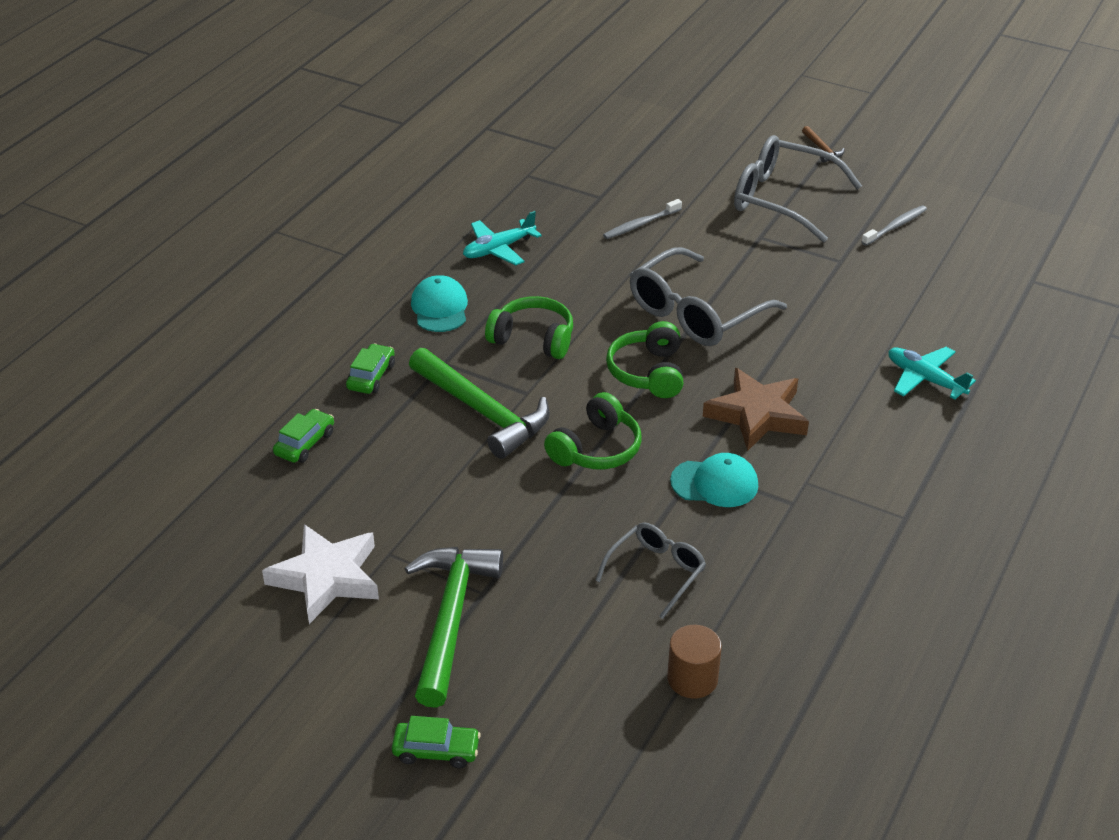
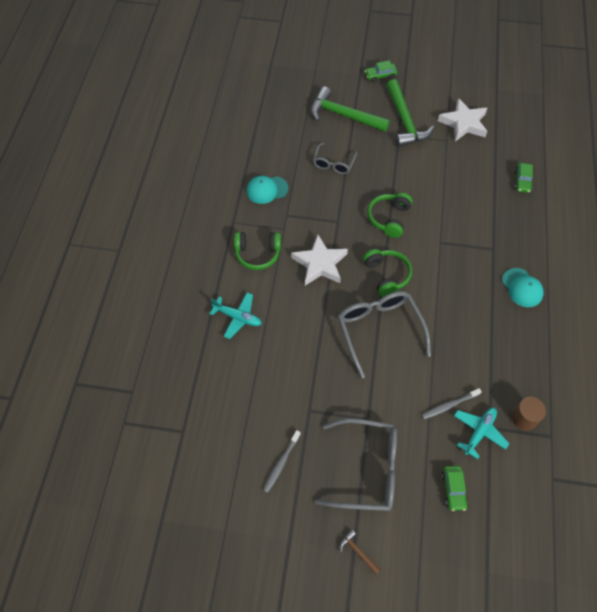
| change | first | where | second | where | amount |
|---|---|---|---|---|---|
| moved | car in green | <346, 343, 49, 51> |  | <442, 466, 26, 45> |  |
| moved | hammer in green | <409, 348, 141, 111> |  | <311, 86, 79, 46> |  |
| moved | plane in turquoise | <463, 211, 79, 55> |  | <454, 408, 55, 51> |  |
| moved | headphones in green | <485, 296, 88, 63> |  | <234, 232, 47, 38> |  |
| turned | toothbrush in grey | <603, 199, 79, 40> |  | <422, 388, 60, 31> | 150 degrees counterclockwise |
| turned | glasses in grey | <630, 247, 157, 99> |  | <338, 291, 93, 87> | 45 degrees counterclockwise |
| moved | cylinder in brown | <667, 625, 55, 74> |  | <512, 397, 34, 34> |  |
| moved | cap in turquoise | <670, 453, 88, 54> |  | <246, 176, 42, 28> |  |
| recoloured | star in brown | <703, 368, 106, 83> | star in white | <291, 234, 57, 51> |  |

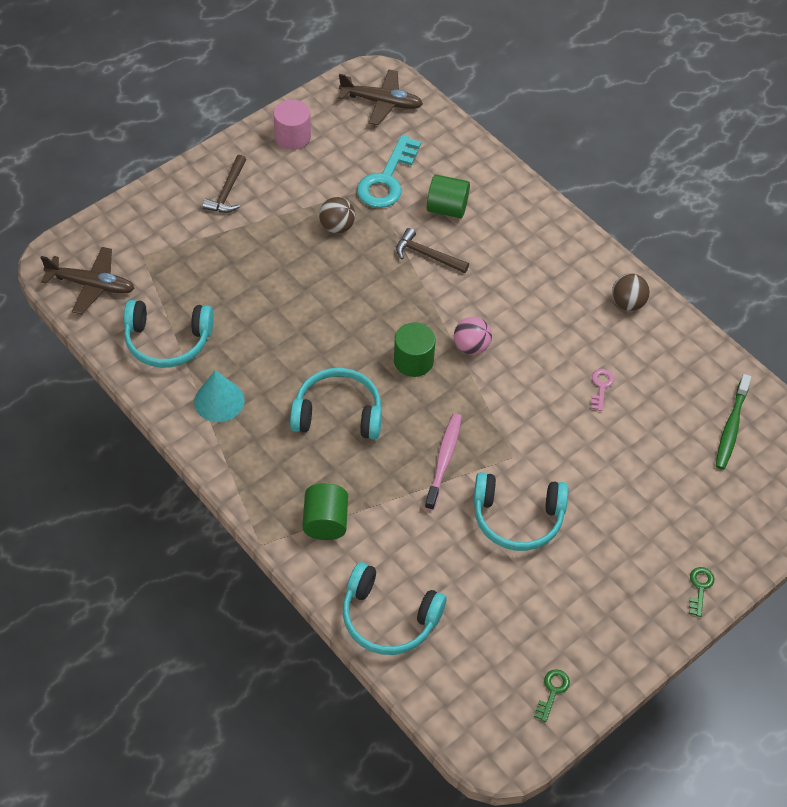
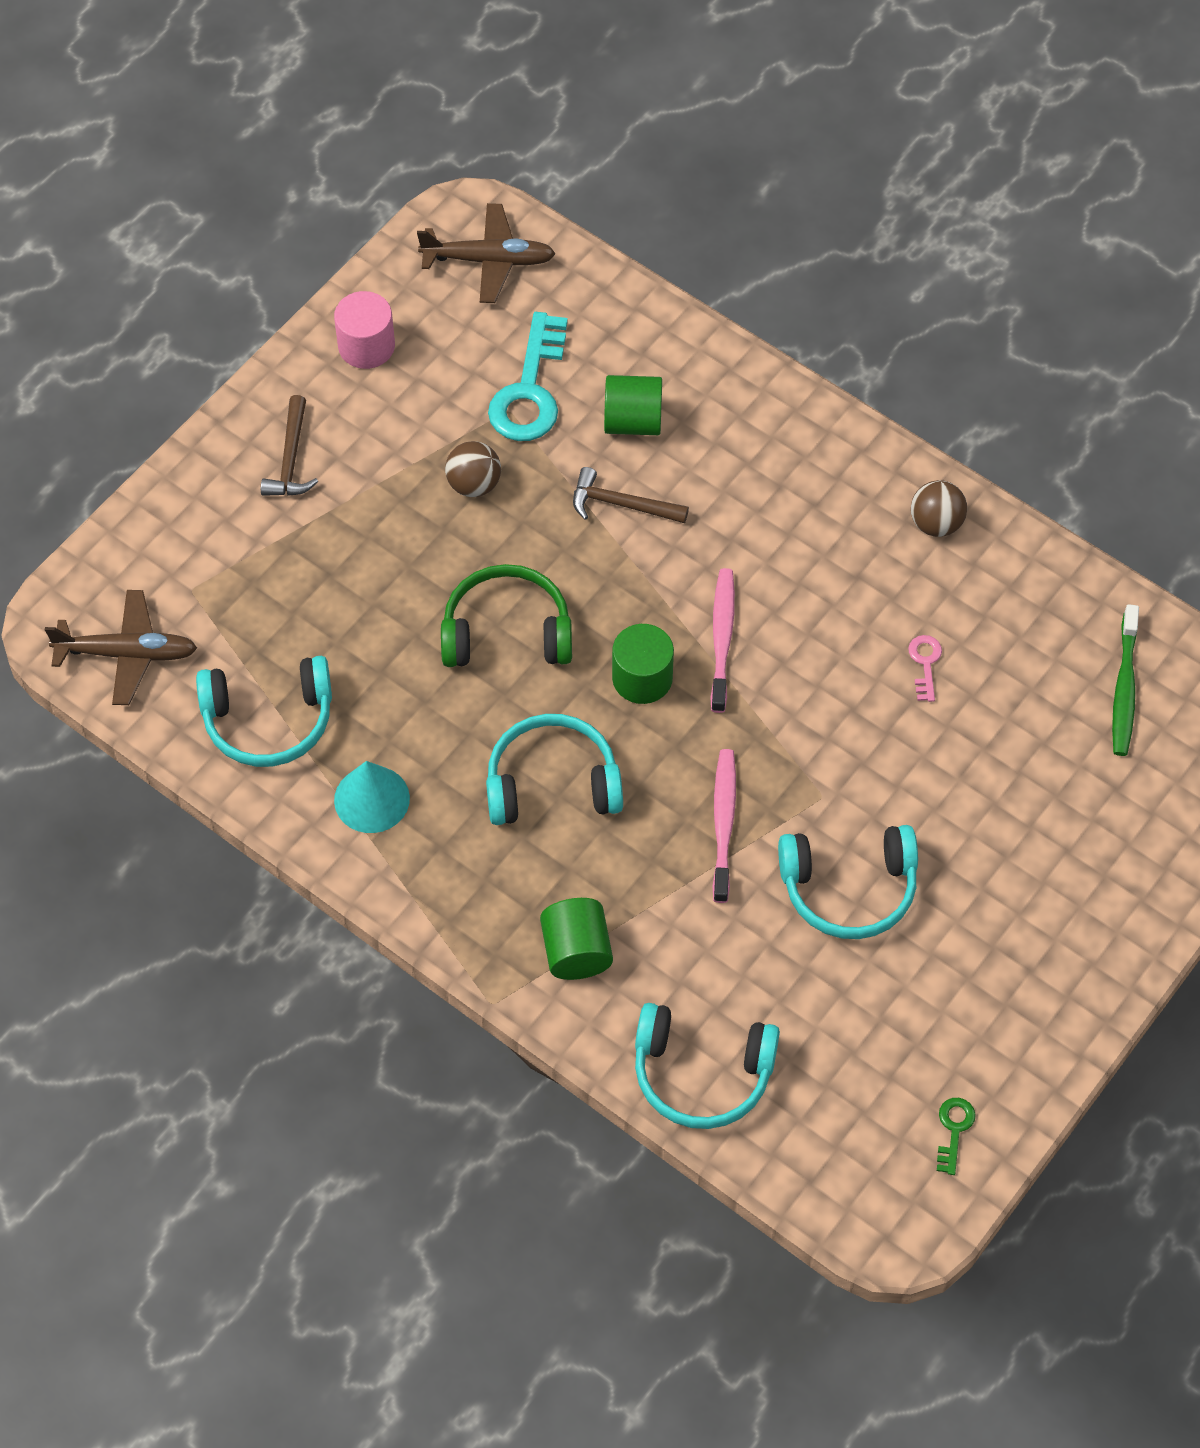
| change | first | where | second | where | amount |
|---|---|---|---|---|---|
| replaced | ball in pink | <454, 317, 38, 38> | toothbrush in pink | <711, 568, 24, 145> |  |
| removed | key in green | <689, 567, 26, 50> |  |  |  |
| added |  |  | headphones in green | <441, 564, 131, 103> |  |

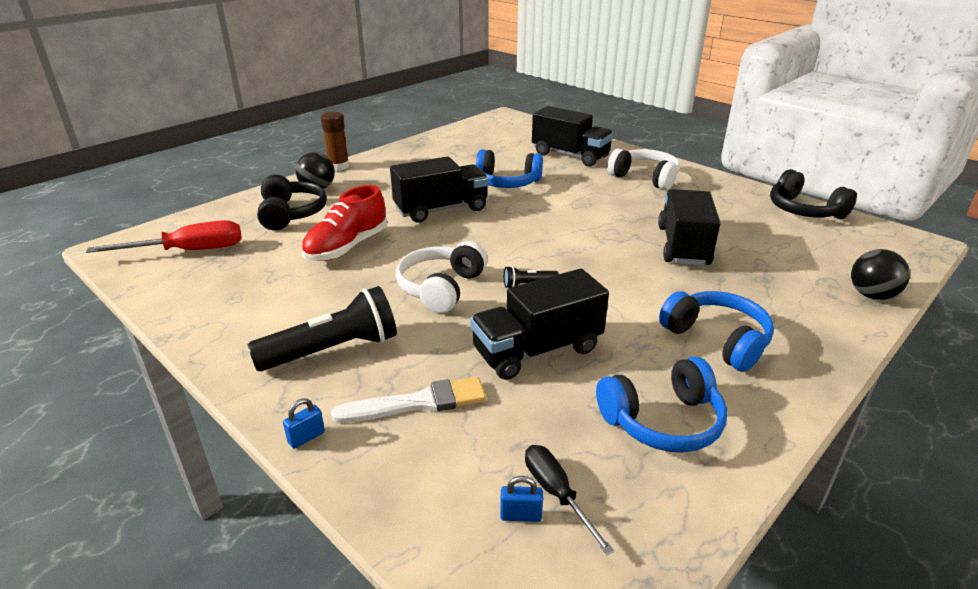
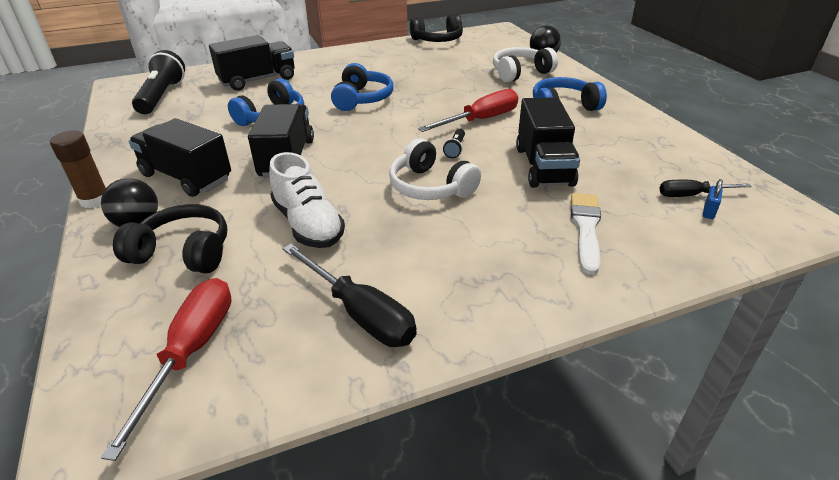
| change | first | where | second | where | amount |
|---|---|---|---|---|---|
| moved | flashlight in black | <248, 286, 149, 85> |  | <132, 50, 53, 64> |  |
| removed | padlock in blue | <283, 398, 42, 51> |  |  |  |
| recoloured | shoe in red | <301, 185, 86, 76> | shoe in white | <269, 152, 76, 96> |  |
| moved | headphones in blue | <596, 357, 131, 96> |  | <331, 63, 63, 48> |  |
| moved | headphones in white | <607, 149, 73, 41> |  | <493, 47, 65, 36> |  |
| moved | truck in black | <658, 189, 63, 77> |  | <129, 118, 102, 79> |  |
| added |  |  | screwdriver in black | <283, 244, 134, 103> |  |
| added |  |  | screwdriver in red | <418, 89, 100, 43> |  |

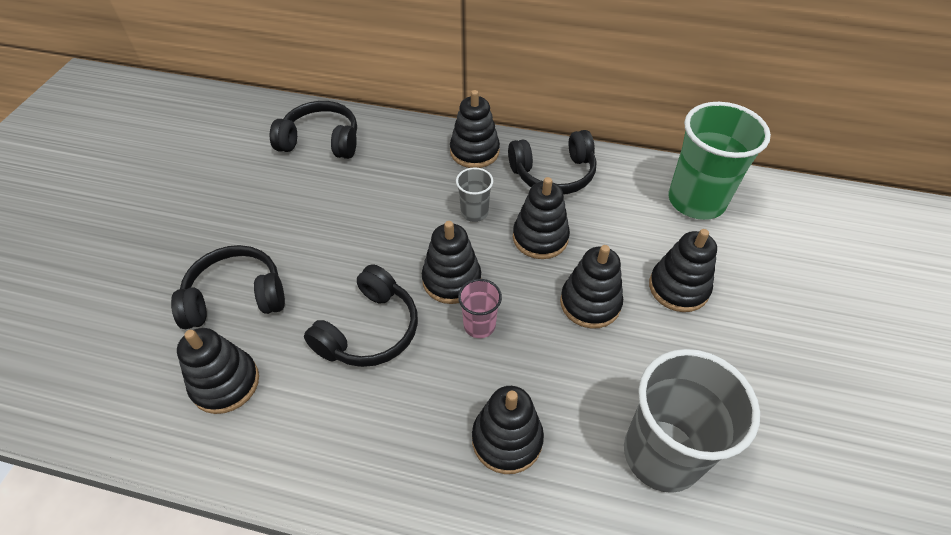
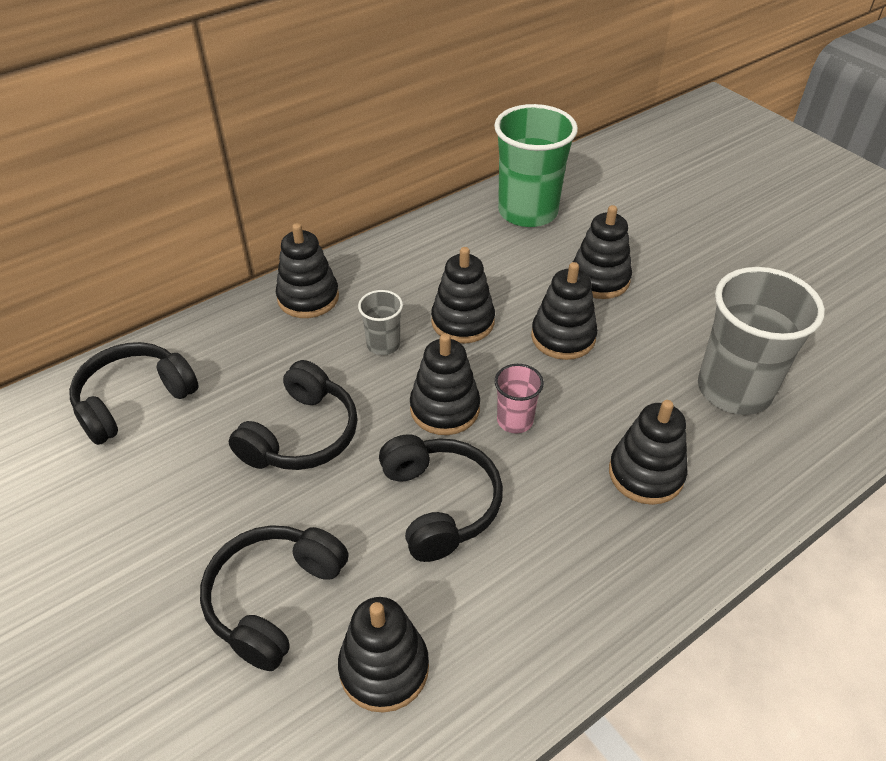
| change | first | where | second | where | amount |
|---|---|---|---|---|---|
| moved | headphones in black | <508, 130, 88, 65> |  | <229, 360, 128, 110> |  |

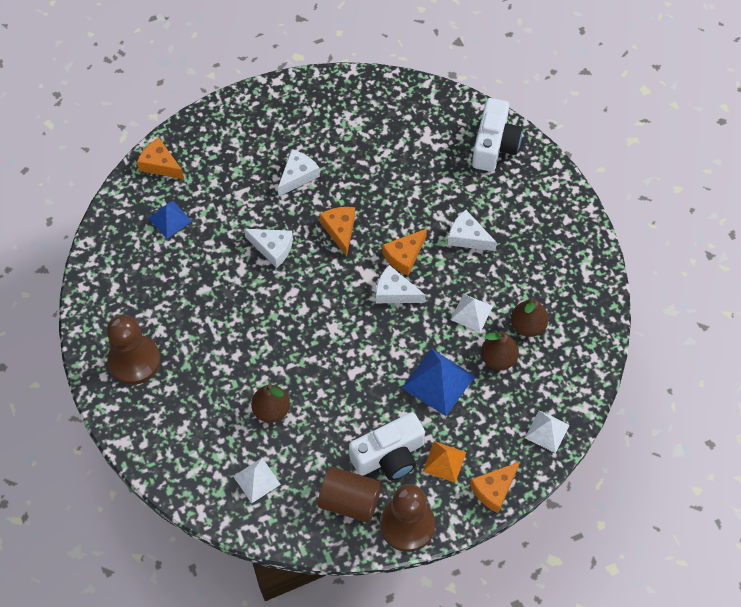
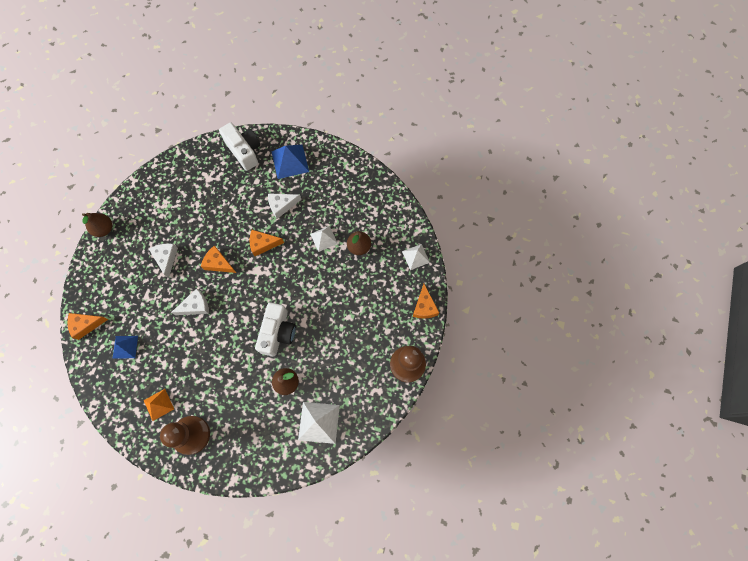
| change | first | where | second | where | amount |
|---|---|---|---|---|---|
| resized | pyramid in white | <233, 458, 48, 45> |  | <298, 402, 42, 42> | x1.59 |
| removed | cylinder in brown | <318, 467, 64, 56> |  |  |  |
| moved | camera in white | <349, 412, 76, 68> |  | <255, 303, 41, 53> |  |
| removed | cheese in white | <376, 265, 49, 38> |  |  |  |
| turned | cheese in orange | <382, 229, 45, 47> |  | <250, 230, 34, 26> | 90 degrees clockwise |
| moved | pyramid in blue | <402, 349, 73, 67> |  | <272, 145, 37, 34> |  |
| moved | pyramid in orange | <423, 441, 43, 42> |  | <144, 389, 30, 32> |  |
| moved | pear in brown | <511, 298, 37, 39> |  | <82, 213, 30, 24> |  |

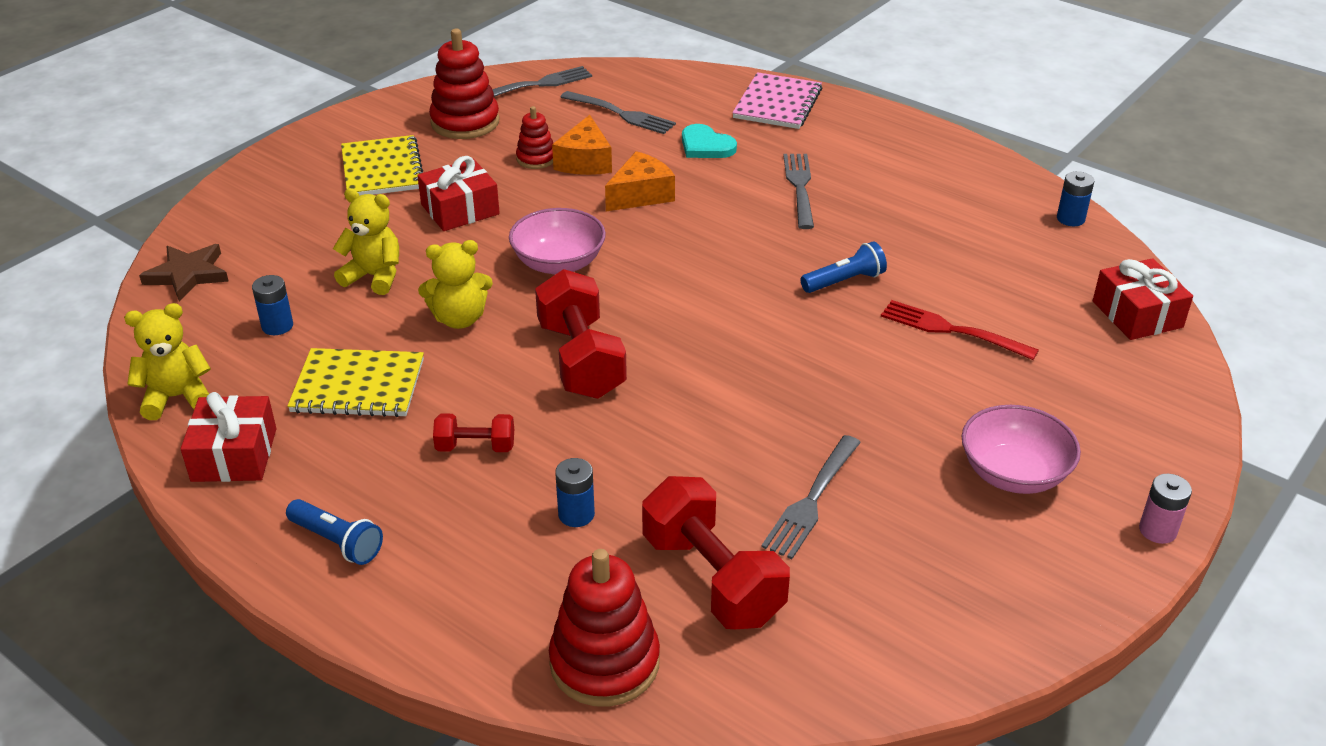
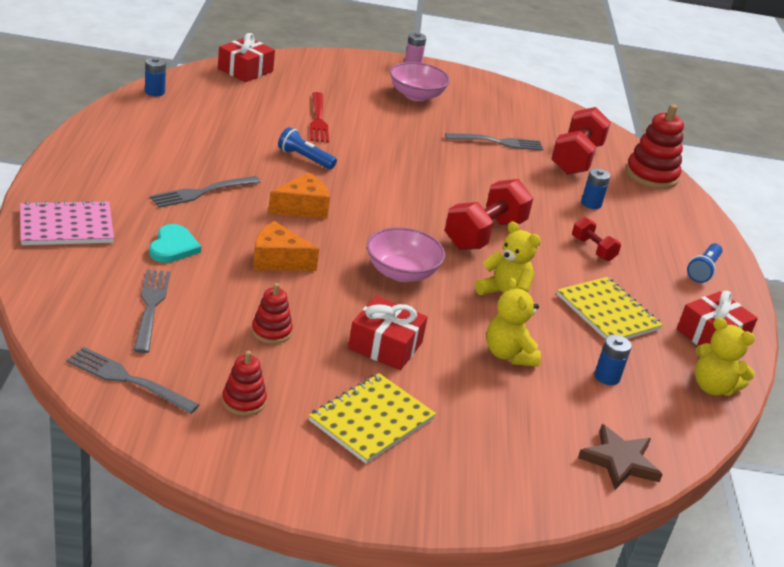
| change | first | where | second | where | amount |
|---|---|---|---|---|---|
| turned | flashlight in blue | <286, 499, 97, 66> |  | <687, 243, 35, 40> | 150 degrees counterclockwise |
| resized | stacking toy in red | <429, 29, 71, 110> |  | <222, 351, 45, 65> | x0.56 |
| moved | cheese in orange | <552, 115, 60, 60> |  | <268, 172, 62, 47> |  |

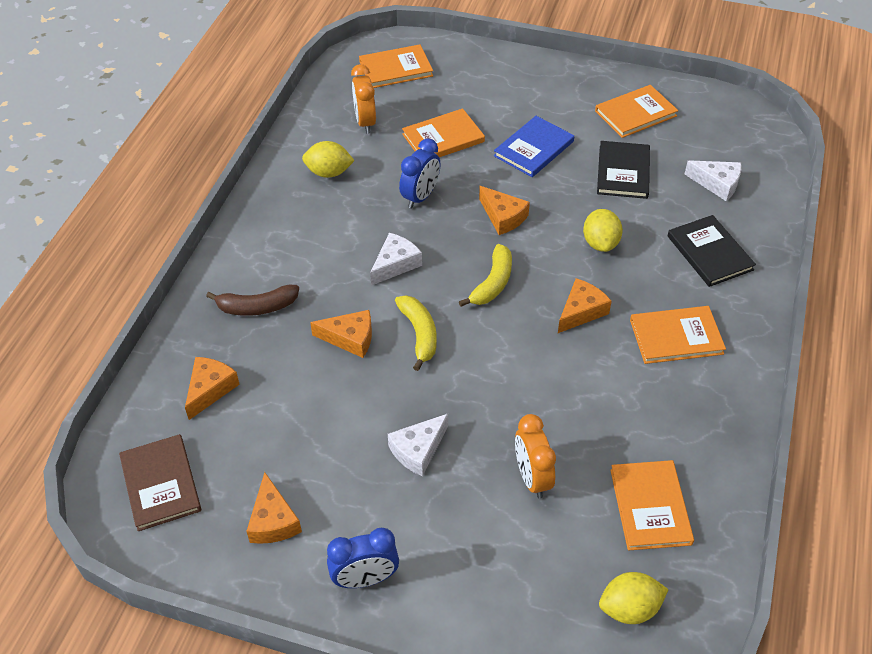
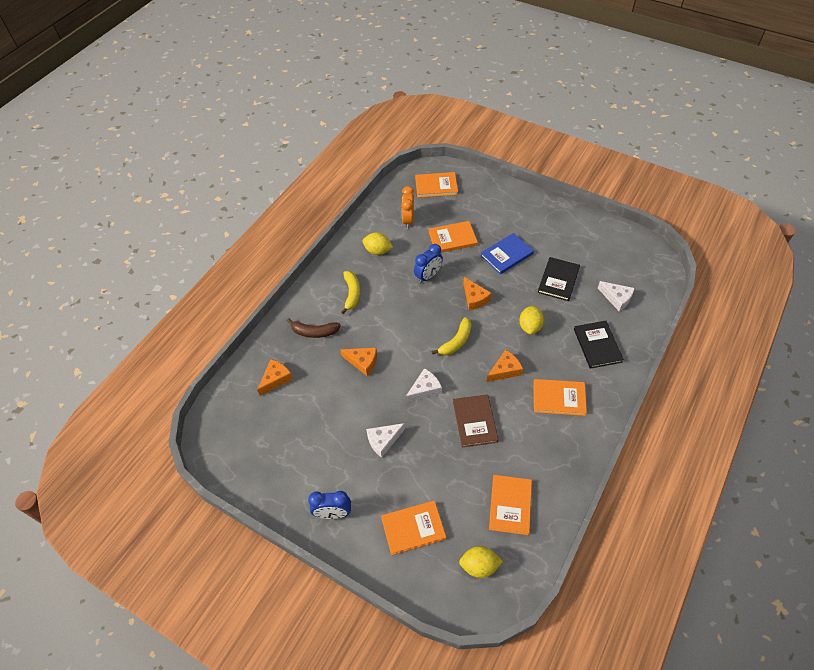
| change | first | where | second | where | amount |
|---|---|---|---|---|---|
| moved | book in brown | <119, 434, 82, 97> |  | <453, 394, 46, 53> |  |
| removed | cheese in orange | <246, 472, 56, 72> |  |  |  |
| moved | cheese in white | <370, 233, 52, 53> |  | <406, 368, 36, 34> |  |
| moved | banana in yellow | <395, 295, 42, 76> |  | <341, 271, 19, 43> |  |
| removed | clock in orange | <515, 414, 41, 85> |  |  |  |
| moved | book in orange | <595, 85, 83, 53> |  | <381, 501, 65, 54> |  |

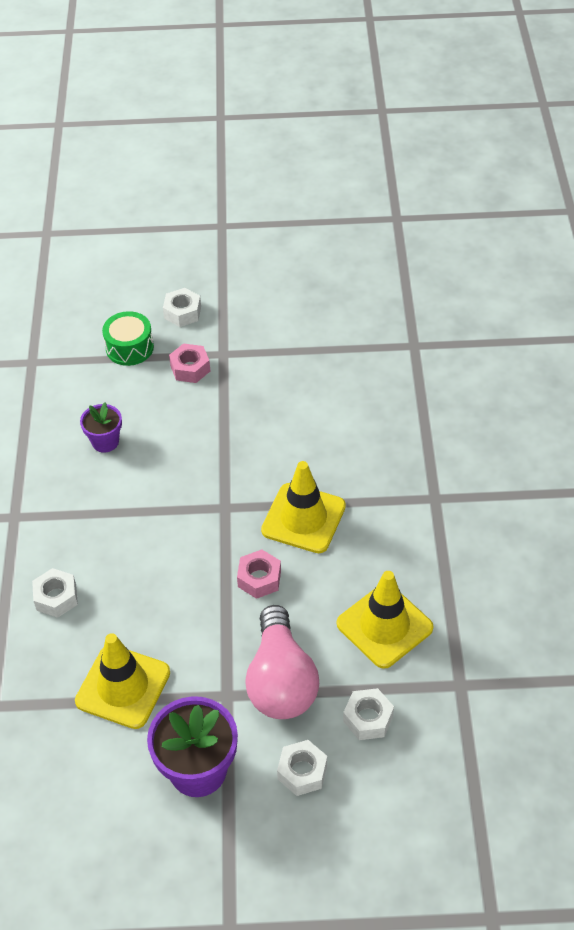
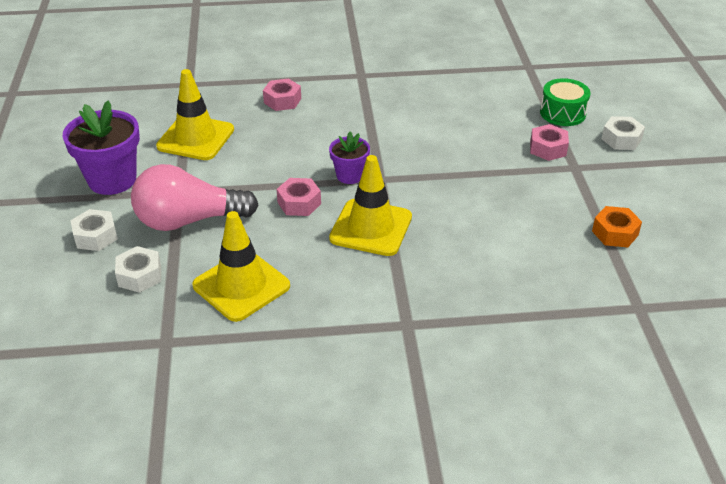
| change | first | where | second | where | amount |
|---|---|---|---|---|---|
| recoloured | nut in white | <32, 568, 46, 50> | nut in pink | <263, 78, 38, 33> |  |
| moved | flower pot in purple | <80, 403, 42, 50> |  | <329, 132, 41, 52> |  |
| added |  |  | nut in orange | <592, 206, 50, 41> |  |

